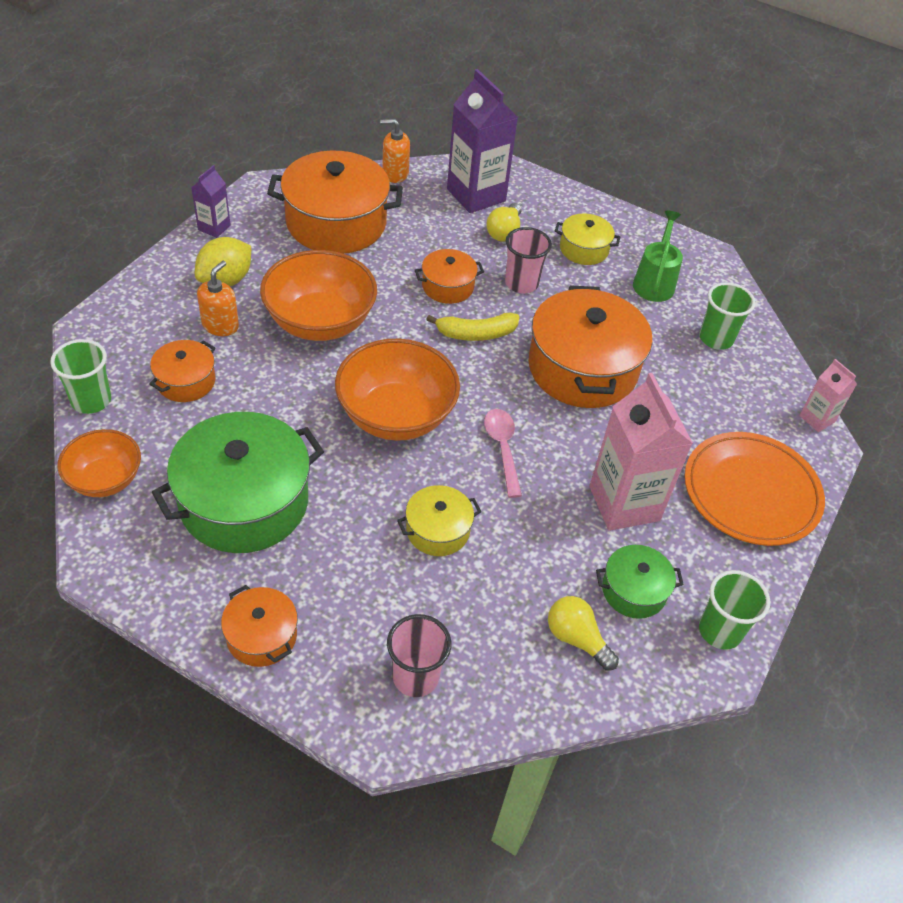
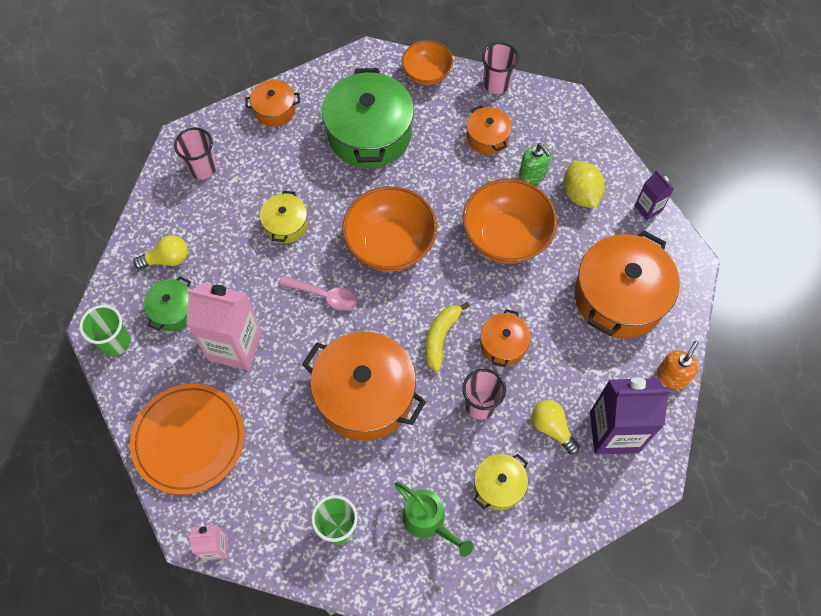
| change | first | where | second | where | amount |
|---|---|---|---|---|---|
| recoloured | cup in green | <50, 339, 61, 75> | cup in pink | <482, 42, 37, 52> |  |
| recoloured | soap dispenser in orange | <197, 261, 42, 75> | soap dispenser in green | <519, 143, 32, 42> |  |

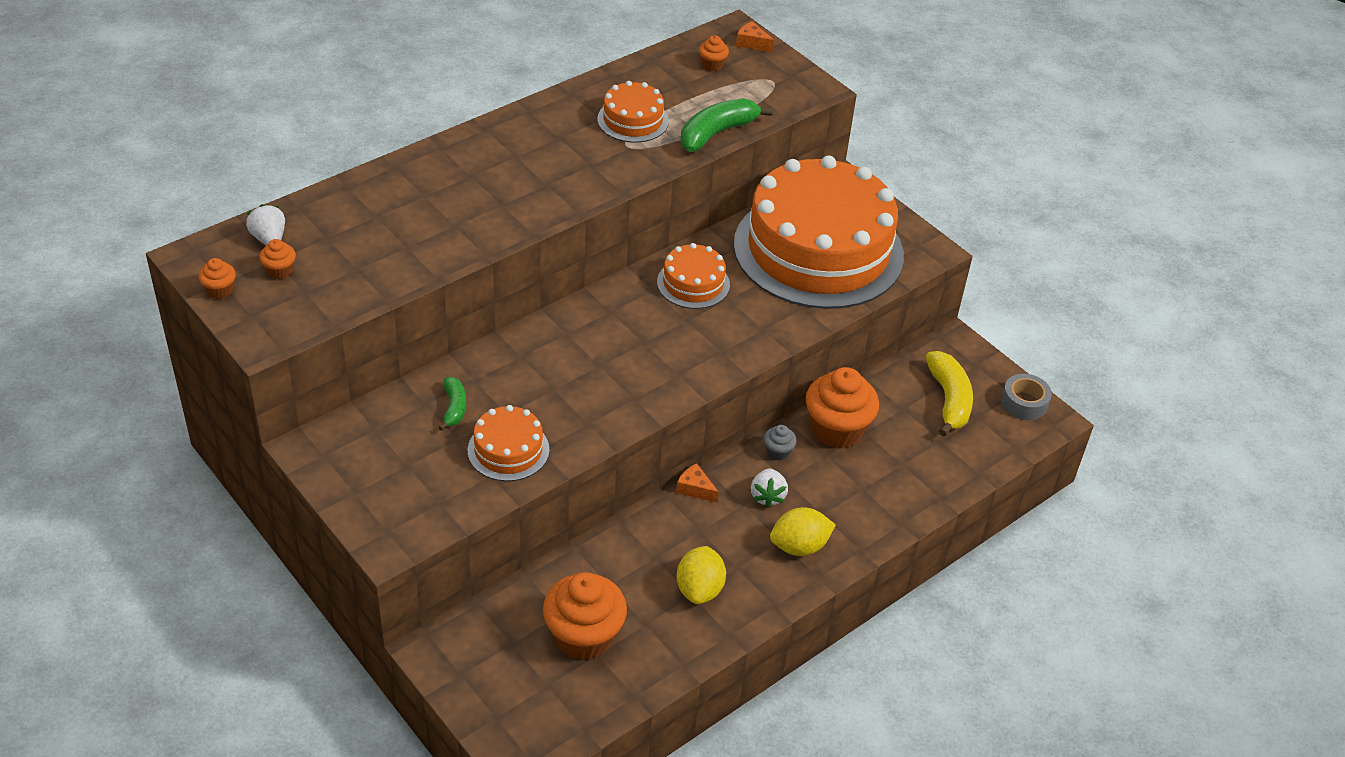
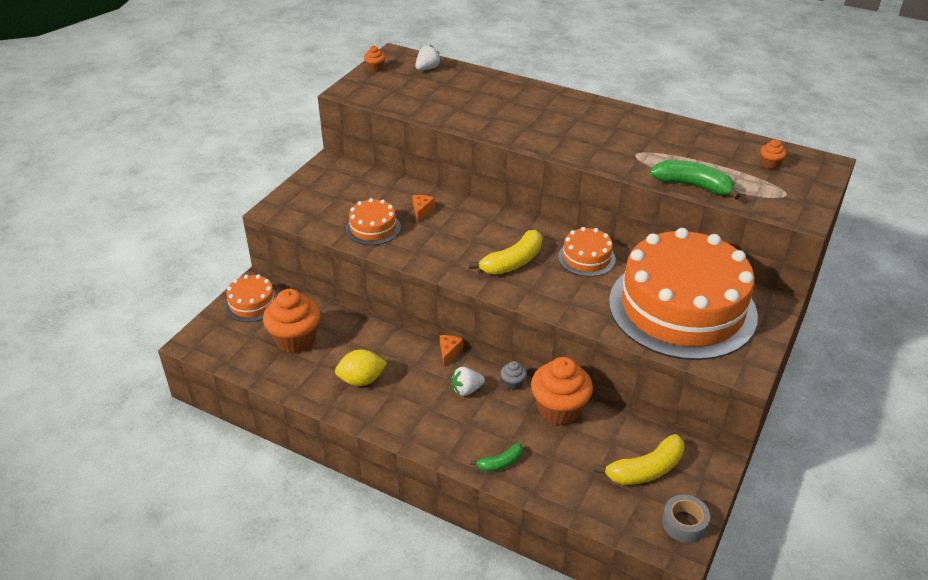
| change | first | where | second | where | amount |
|---|---|---|---|---|---|
| removed | cupcake in orange | <259, 239, 37, 40> |  |  |  |
| moved | banana in green | <438, 377, 28, 54> |  | <470, 443, 53, 29> |  |
| moved | cake in orange | <597, 81, 72, 61> |  | <225, 275, 53, 47> |  |
| moved | cheese in orange | <736, 21, 38, 31> |  | <413, 195, 22, 27> |  |
| removed | lemon in yellow | <770, 507, 66, 49> |  |  |  |
| added |  |  | banana in yellow | <469, 230, 73, 44> |  |

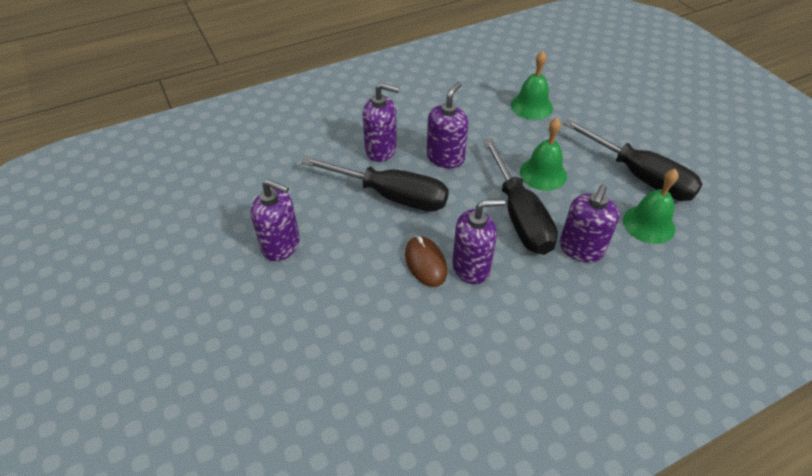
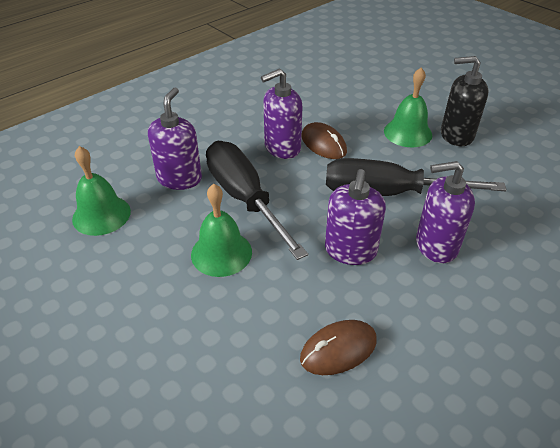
| change | first | where | second | where | amount |
|---|---|---|---|---|---|
| recoloured | soap dispenser in purple | <251, 179, 49, 82> | soap dispenser in black | <441, 56, 48, 90> |  |
| moved | bell in green | <511, 51, 42, 69> |  | <384, 67, 48, 80> |  |
| removed | screwdriver in black | <563, 119, 140, 82> |  |  |  |
| added |  |  | mouse in brown | <300, 320, 77, 55> |  |

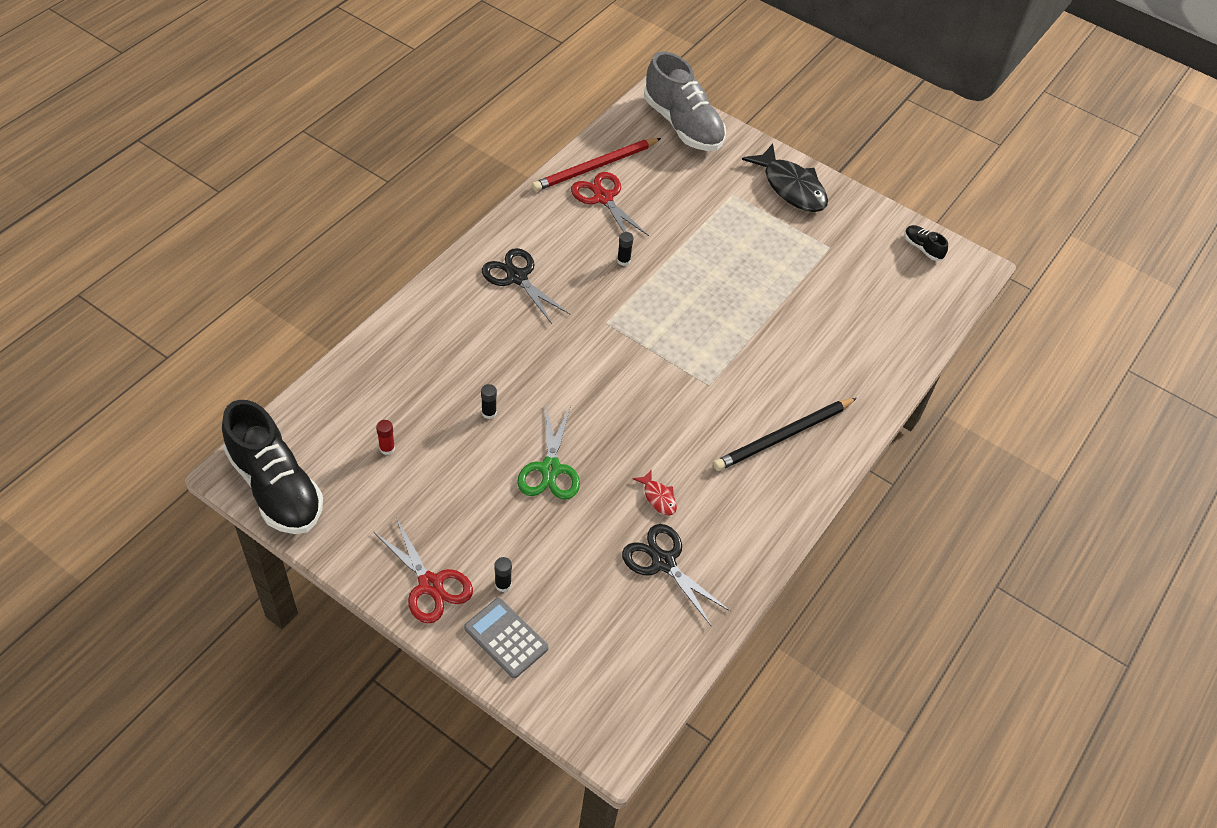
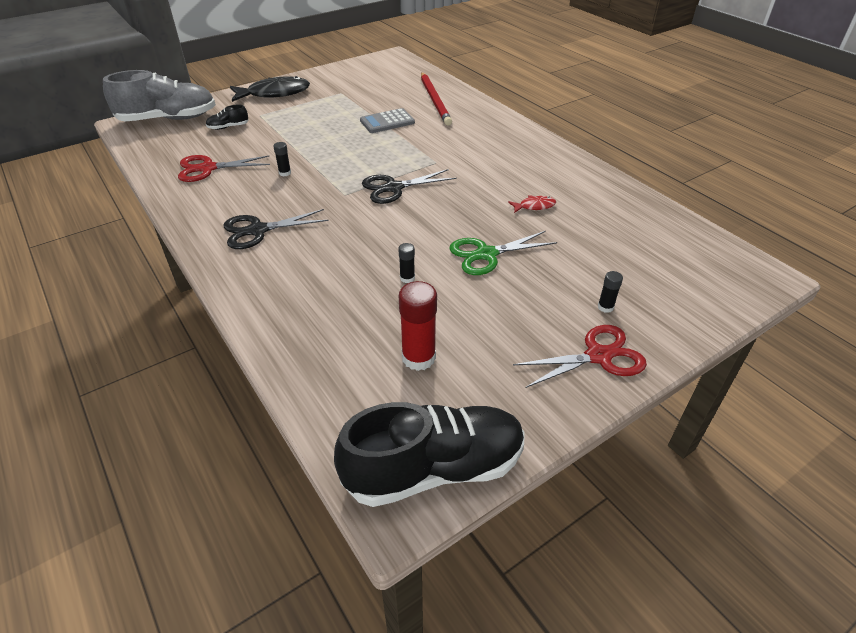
| change | first | where | second | where | amount |
|---|---|---|---|---|---|
| resized | glue stick in red | <376, 420, 19, 35> |  | <399, 281, 38, 90> | x1.96 |
| moved | calculator in grey | <464, 598, 85, 80> |  | <360, 108, 55, 25> |  |
| turned | scissors in green | <517, 405, 63, 95> |  | <449, 231, 108, 44> | 135 degrees clockwise |
| moved | pencil in red | <532, 138, 129, 53> |  | <421, 72, 31, 54> |  |
| moved | scissors in black | <622, 524, 109, 102> |  | <362, 169, 95, 35> |  |
| removed | pencil in black | <713, 398, 144, 73> |  |  |  |
| moved | shoe in black | <905, 225, 43, 36> |  | <206, 105, 43, 25> |  |

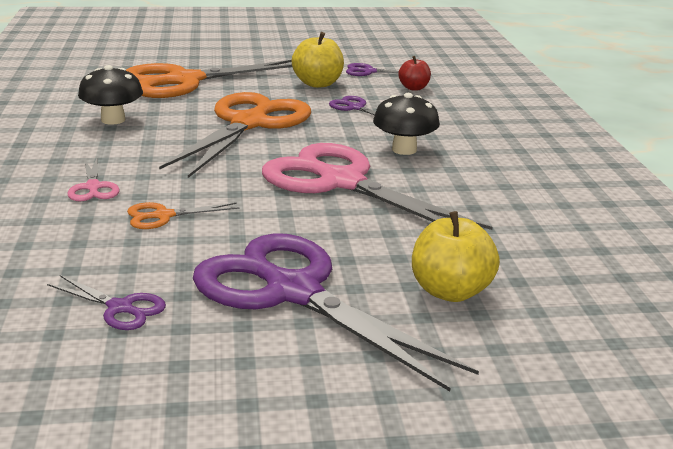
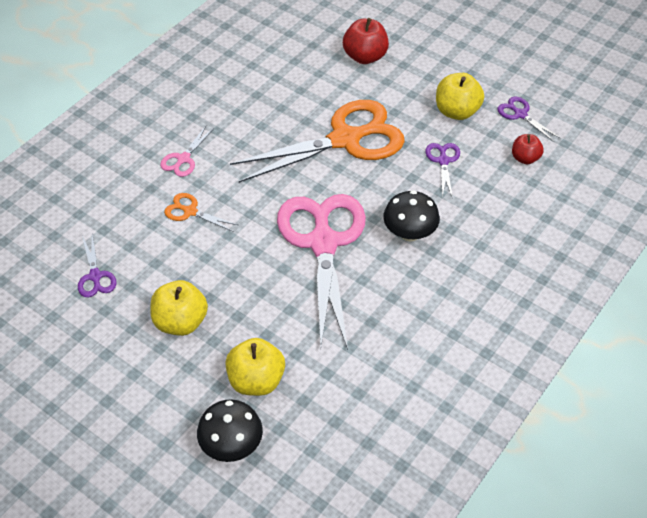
| change | first | where | second | where | amount |
|---|---|---|---|---|---|
| moved | mushroom in black | <78, 65, 65, 60> |  | <197, 399, 66, 63> |  |
| replaced | scissors in orange | <126, 60, 166, 38> | apple in red | <343, 18, 46, 46> |  |
| replaced | scissors in purple | <193, 233, 286, 159> | apple in yellow | <151, 280, 57, 56> |  |

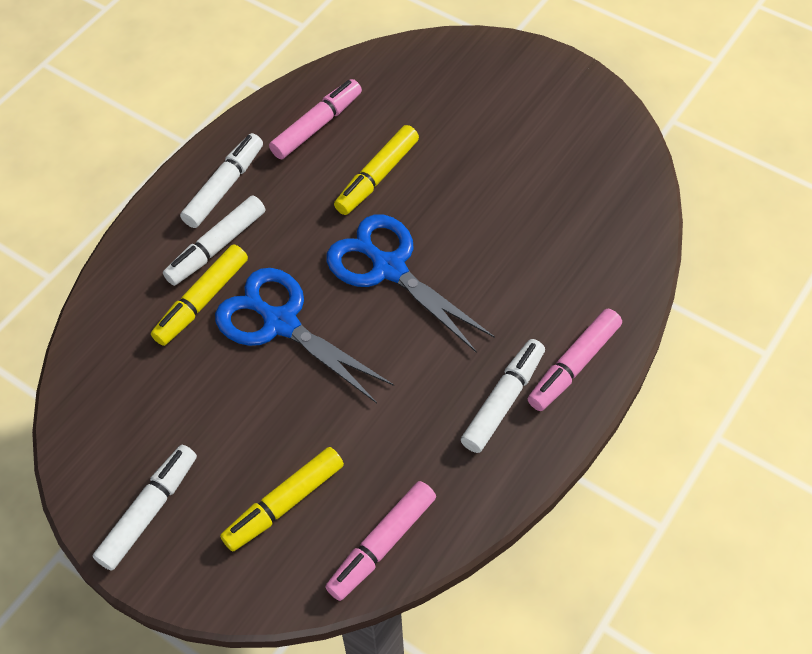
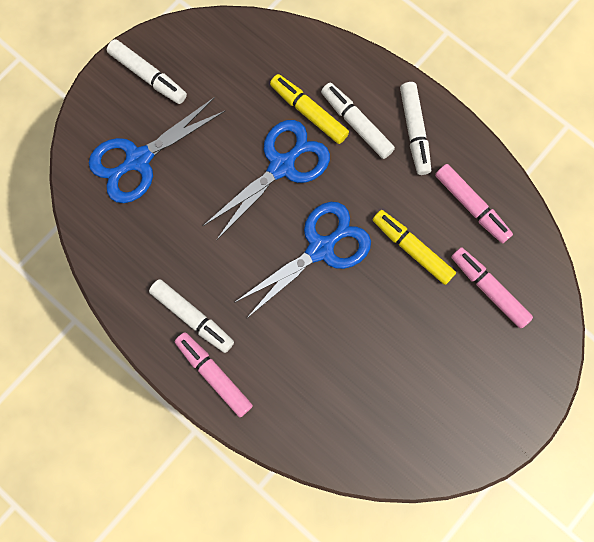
| change | first | where | second | where | amount |
|---|---|---|---|---|---|
| turned | marker in white | <180, 133, 83, 95> |  | <400, 82, 31, 93> | 45 degrees clockwise |
| replaced | marker in yellow | <220, 447, 124, 105> | scissors in blue | <89, 97, 136, 106> |  |
| moved | marker in pink | <325, 481, 111, 120> |  | <451, 247, 82, 82> |  |

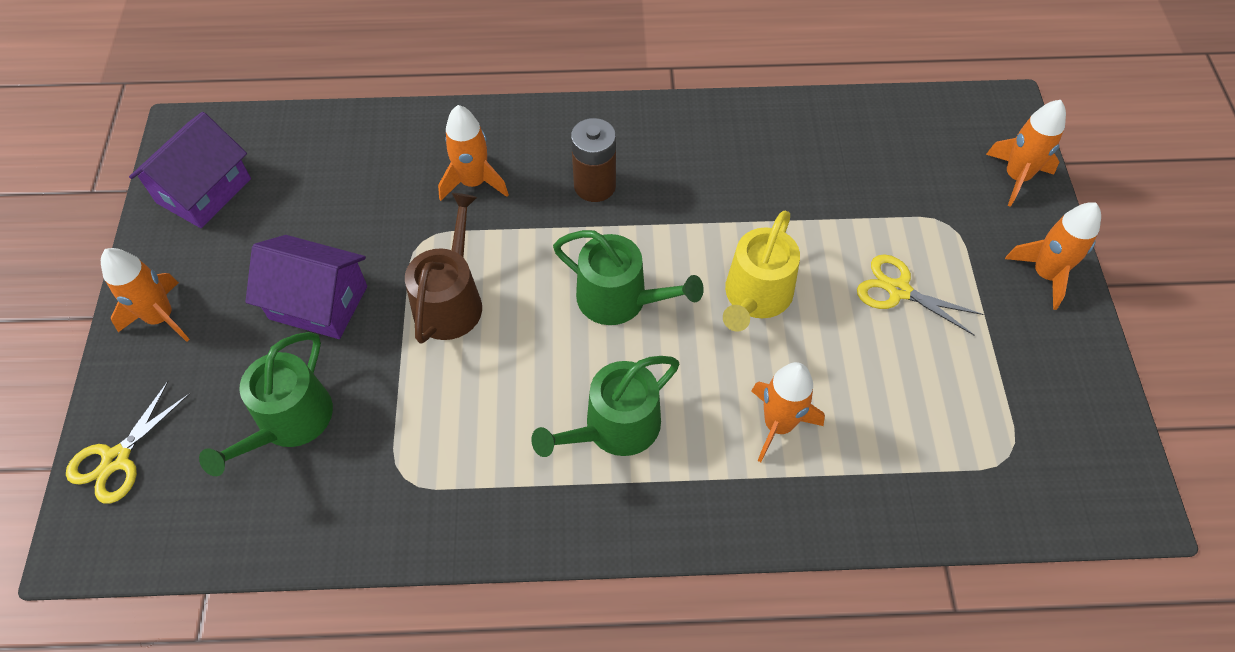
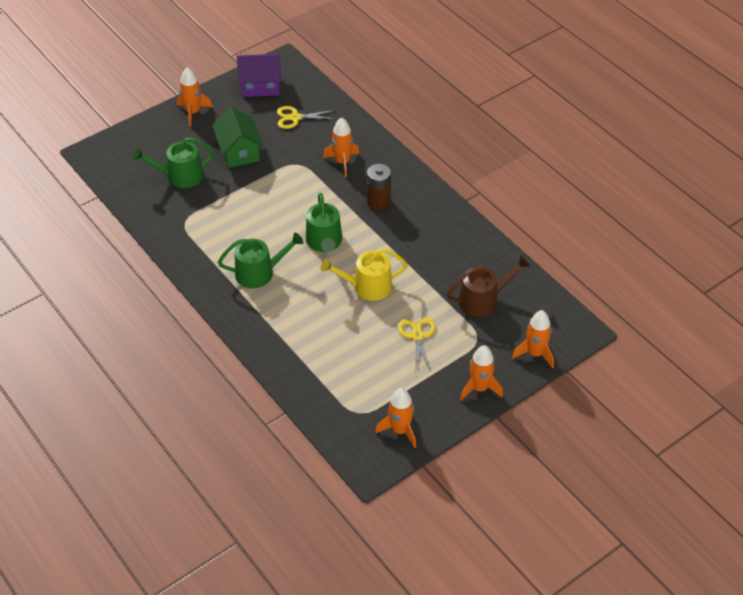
| change | first | where | second | where | amount |
|---|---|---|---|---|---|
| moved | scissors in yellow | <66, 381, 124, 123> |  | <277, 106, 59, 23> |  |
| recoloured | house in purple | <245, 235, 122, 104> | house in green | <212, 107, 51, 61> |  |
| moved | watering can in brown | <405, 193, 77, 151> |  | <447, 256, 83, 61> |  |
| turned | watering can in green | <531, 356, 148, 101> |  | <218, 233, 85, 55> | 150 degrees clockwise |
| moved | rocket in orange | <751, 362, 74, 100> |  | <375, 388, 41, 60> |  |

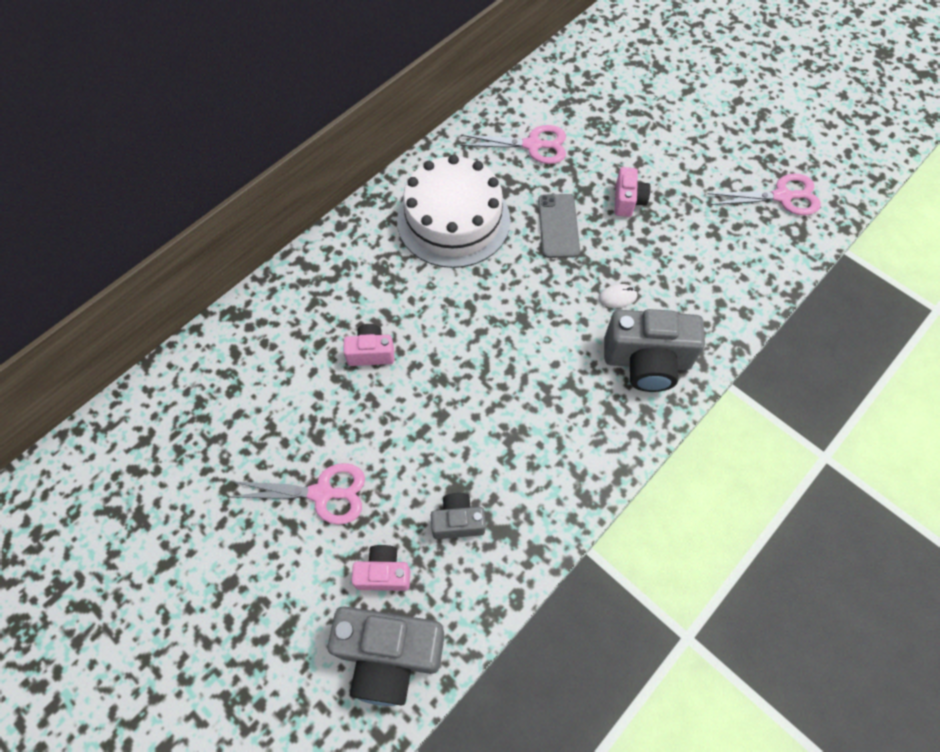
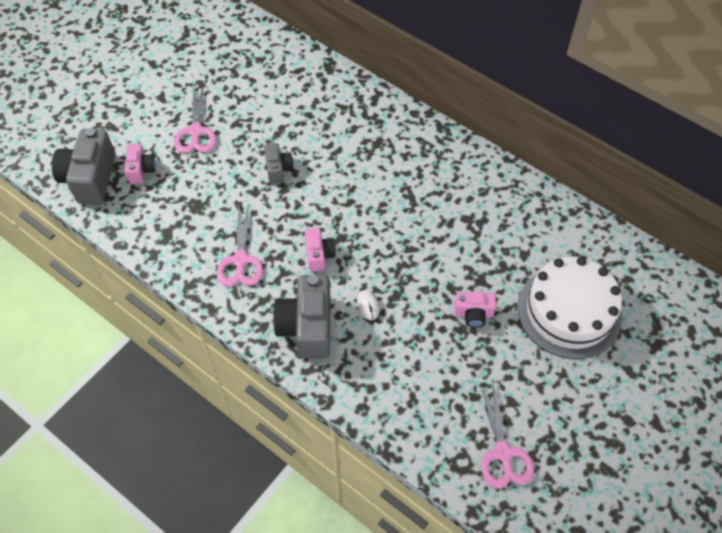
| change | first | where | second | where | amount |
|---|---|---|---|---|---|
| moved | camera in pink | <343, 324, 51, 42> |  | <305, 228, 31, 44> |  |
| moved | cake in white | <397, 155, 114, 113> |  | <517, 257, 105, 102> |  |
| moved | camera in grey | <431, 493, 55, 46> |  | <264, 143, 30, 41> |  |
| moved | scissors in pink | <460, 125, 106, 39> |  | <217, 204, 46, 82> |  |
| removed | phone in grey | <538, 194, 42, 64> |  |  |  |

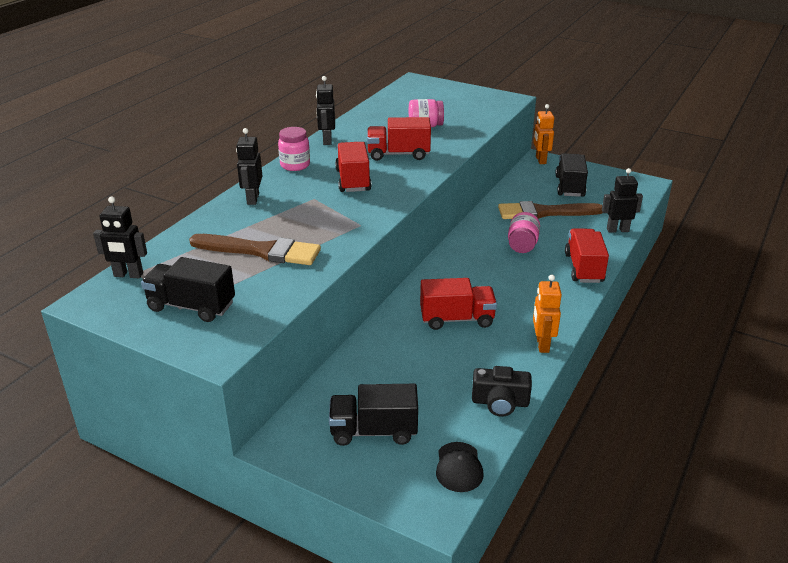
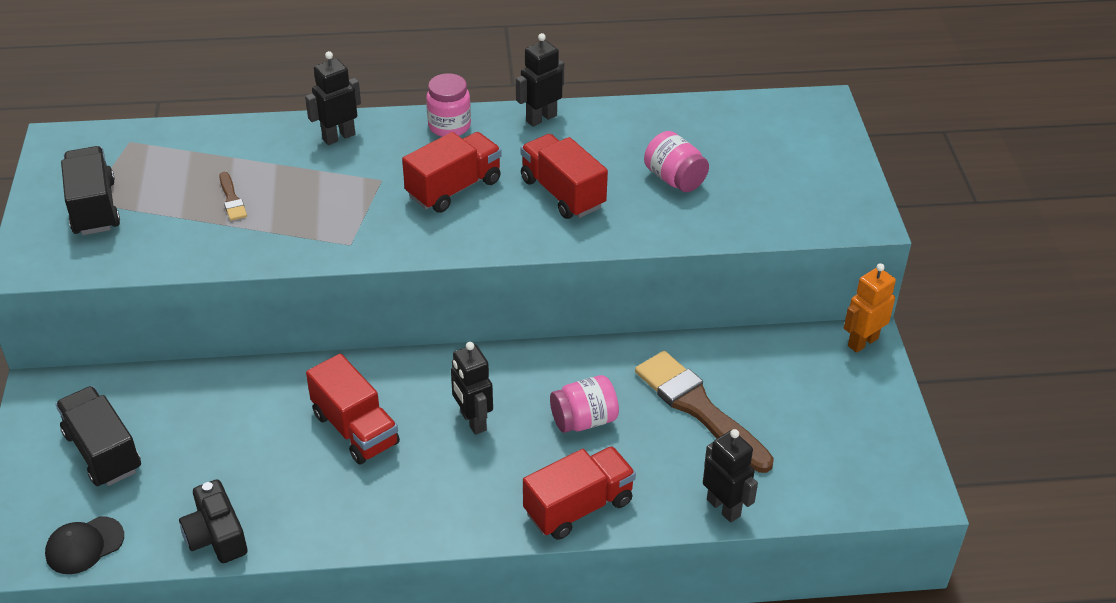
| change | first | where | second | where | amount |
|---|---|---|---|---|---|
| moved | robot in black | <93, 196, 54, 82> |  | <451, 342, 42, 93> |  |
| resized | brush in brown | <189, 234, 132, 31> |  | <219, 172, 28, 49> | x0.44 |
| removed | robot in orange | <533, 274, 29, 79> |  |  |  |
| removed | truck in black | <555, 153, 33, 44> |  |  |  |

